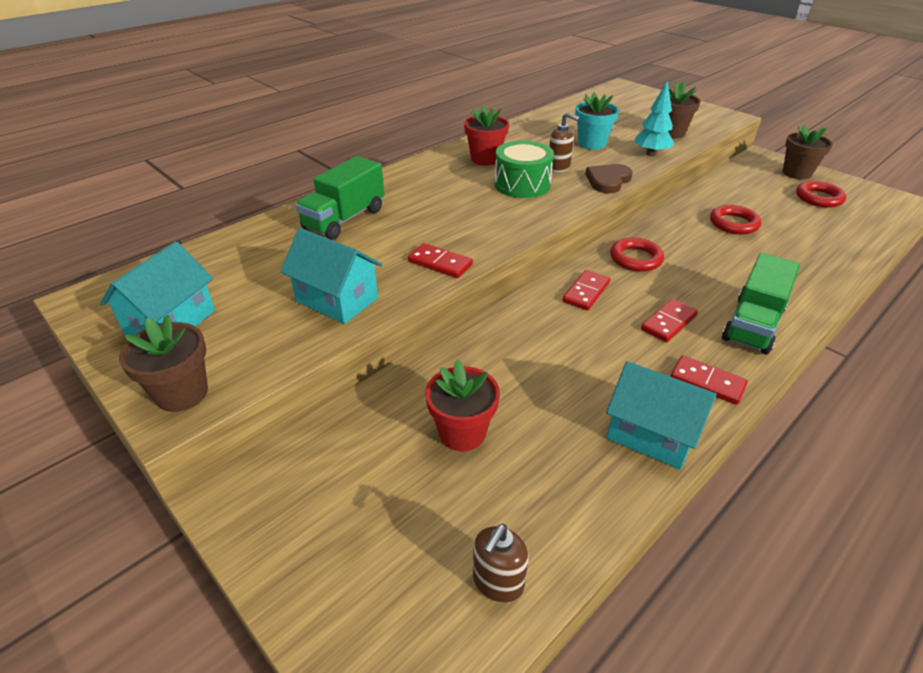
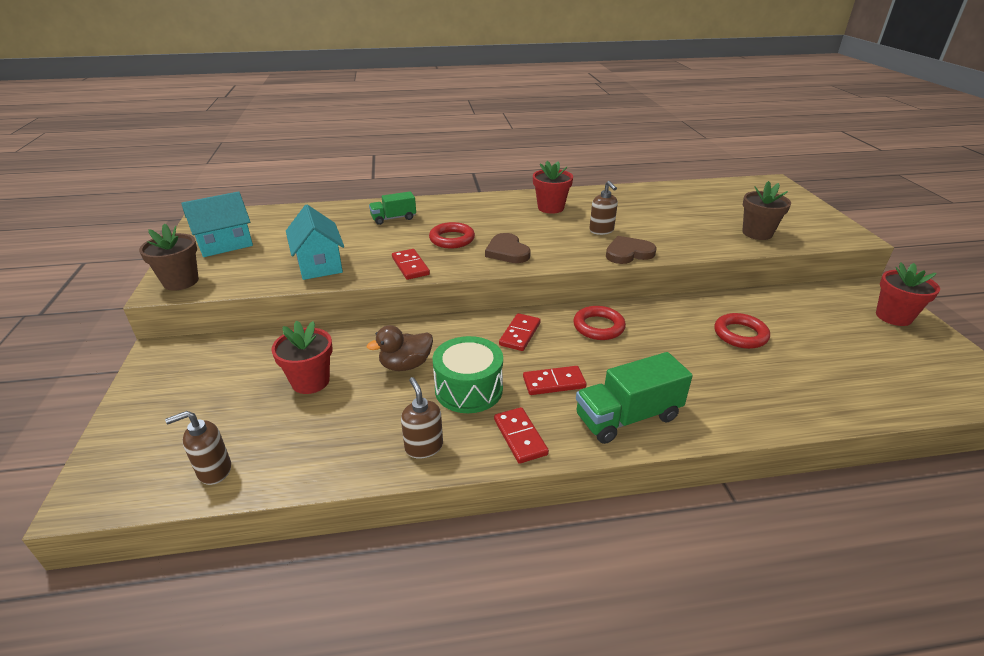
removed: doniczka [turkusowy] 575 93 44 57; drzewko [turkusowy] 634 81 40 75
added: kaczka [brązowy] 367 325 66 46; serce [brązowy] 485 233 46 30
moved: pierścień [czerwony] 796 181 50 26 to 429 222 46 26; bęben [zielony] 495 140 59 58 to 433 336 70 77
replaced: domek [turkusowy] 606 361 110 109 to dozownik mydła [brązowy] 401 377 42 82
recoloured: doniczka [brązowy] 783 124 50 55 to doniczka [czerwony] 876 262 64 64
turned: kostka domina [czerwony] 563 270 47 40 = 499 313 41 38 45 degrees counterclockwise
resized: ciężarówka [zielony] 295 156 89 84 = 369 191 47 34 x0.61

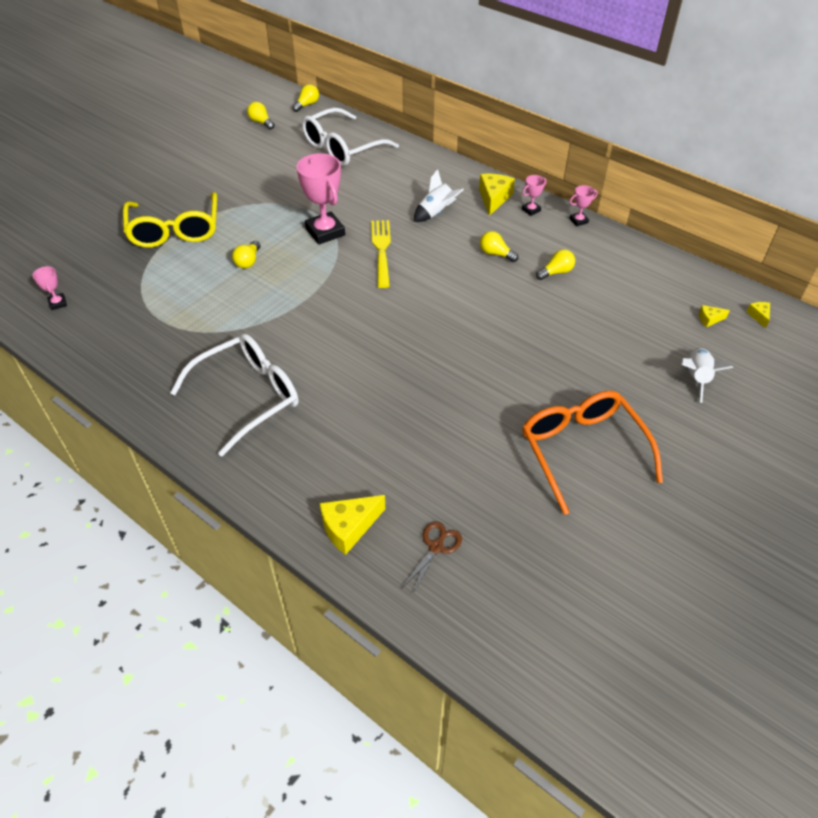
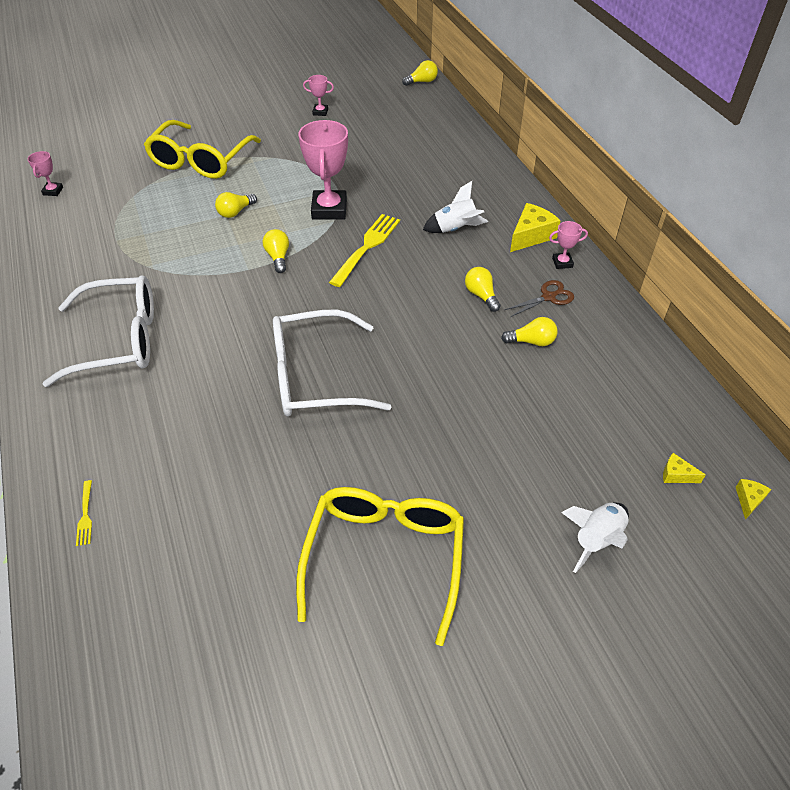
moved: żarówka [żółty] 247 102 28 28 to 263 229 26 44; okulary [biały] 302 107 97 59 to 273 310 118 106; puchar [różowy] 569 185 29 41 to 303 75 31 41; nożyczki [brązowy] 402 521 60 74 to 504 280 70 37
replaced: ser [żółty] 320 495 65 60 to widelec [żółty] 76 480 16 66
recoloured: okulary [pomarańczowy] 522 391 141 124 to okulary [żółty] 296 487 168 159

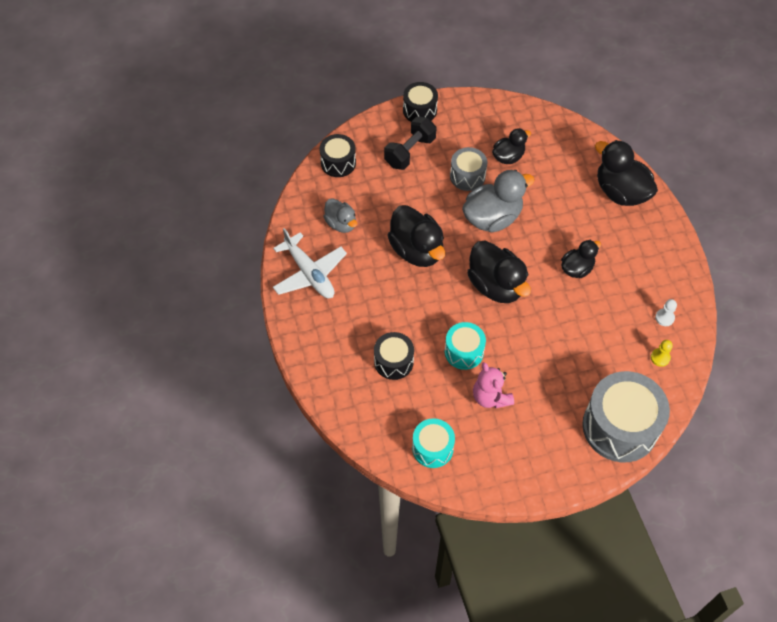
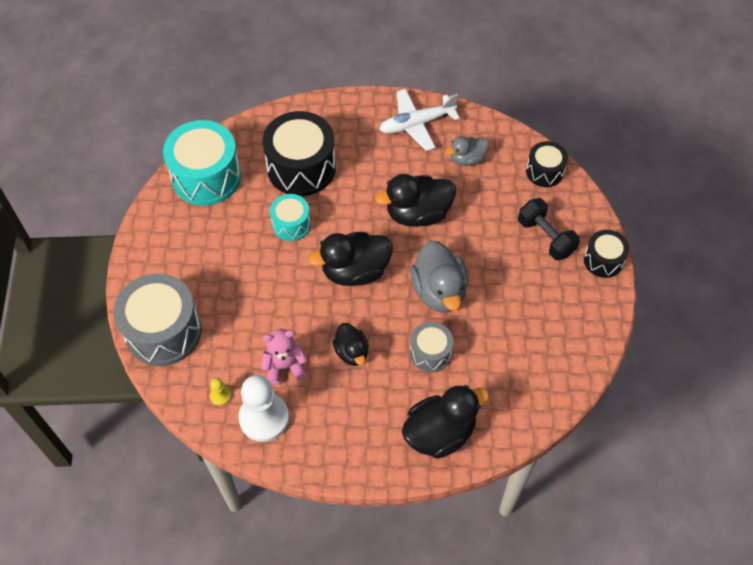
removed: kaczka [czarny] 492 128 39 36
moved: miś [różowy] 473 362 41 46 to 261 329 47 56; bęben [szary] 450 147 37 44 to 410 322 43 50
resized: bęben [turkusowy] 412 418 43 50 = 163 120 78 86 x1.84; pionek [biały] 655 299 22 27 = 239 375 50 67 x2.34; bęben [czarny] 374 332 40 48 = 262 111 74 85 x1.84

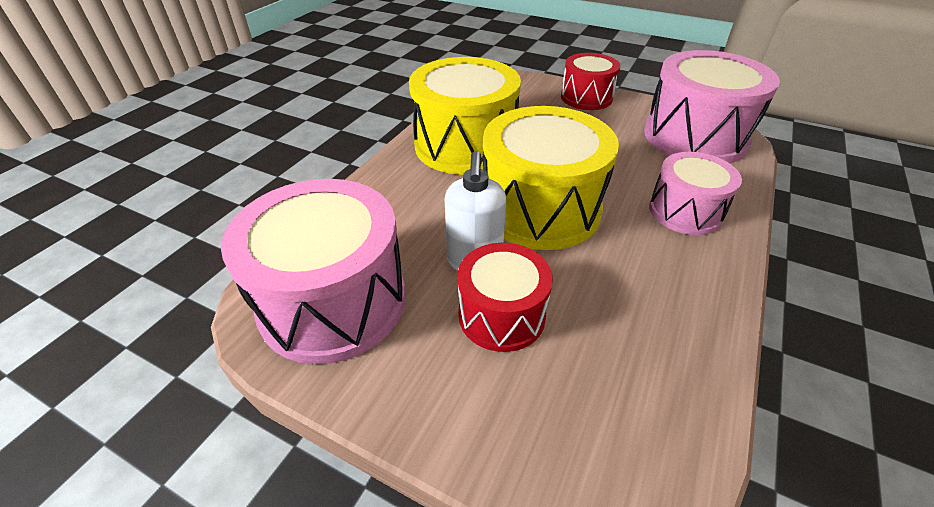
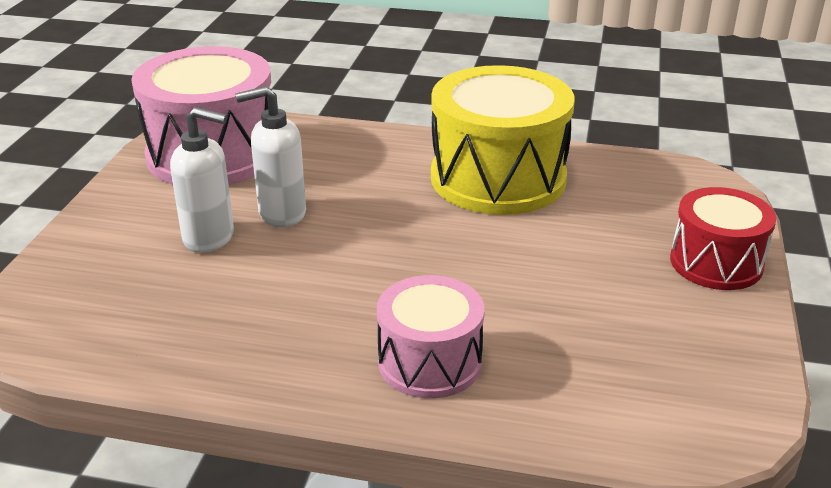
removed: bęben [żółty] 483 106 136 144; bęben [różowy] 644 50 136 113
replaced: bęben [czerwony] 458 243 95 109 to dozownik mydła [biały] 170 107 64 146

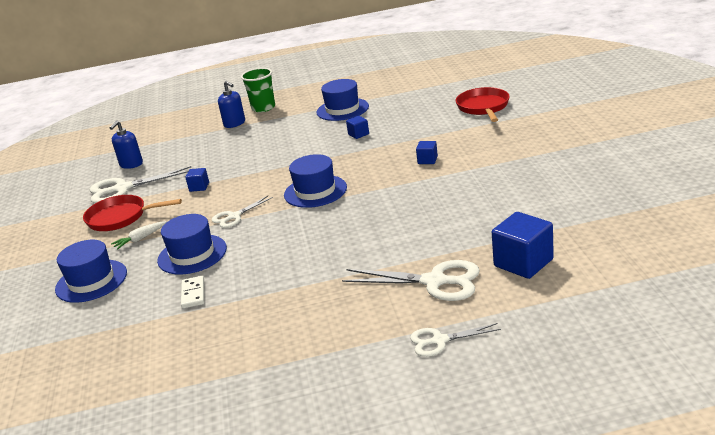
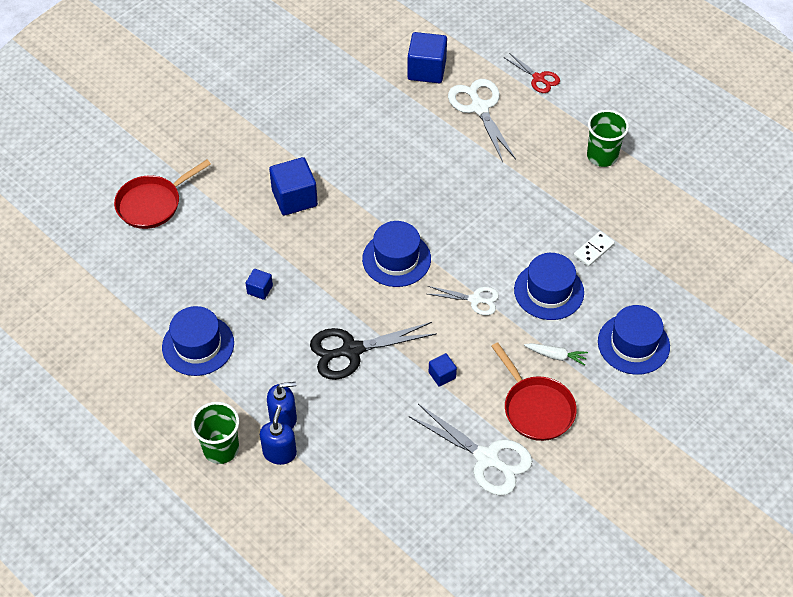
added: nożyczki [czarny] 310 322 127 58; szklanka [zielony] 587 110 42 57
moved: dozownik mydła [niebieski] 110 120 33 49 to 267 382 30 46
recoloured: nożyczki [biały] 410 323 91 34 to nożyczki [czerwony] 505 53 55 40
resized: sześcian [niebieski] 416 141 22 23 = 269 157 49 59 x1.97

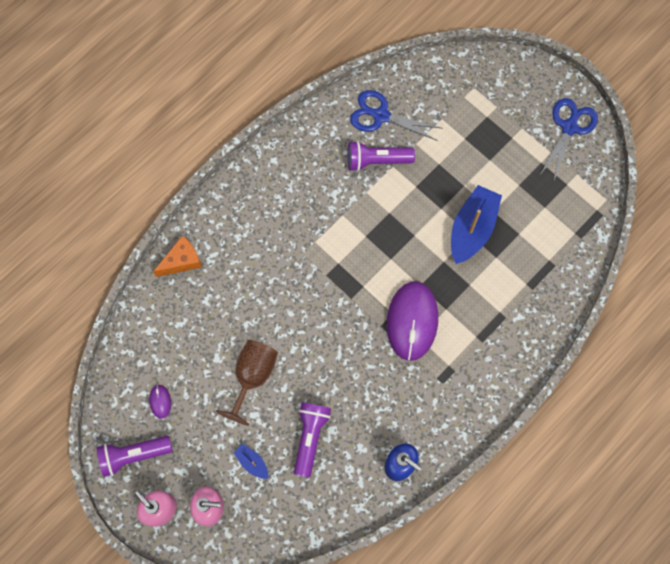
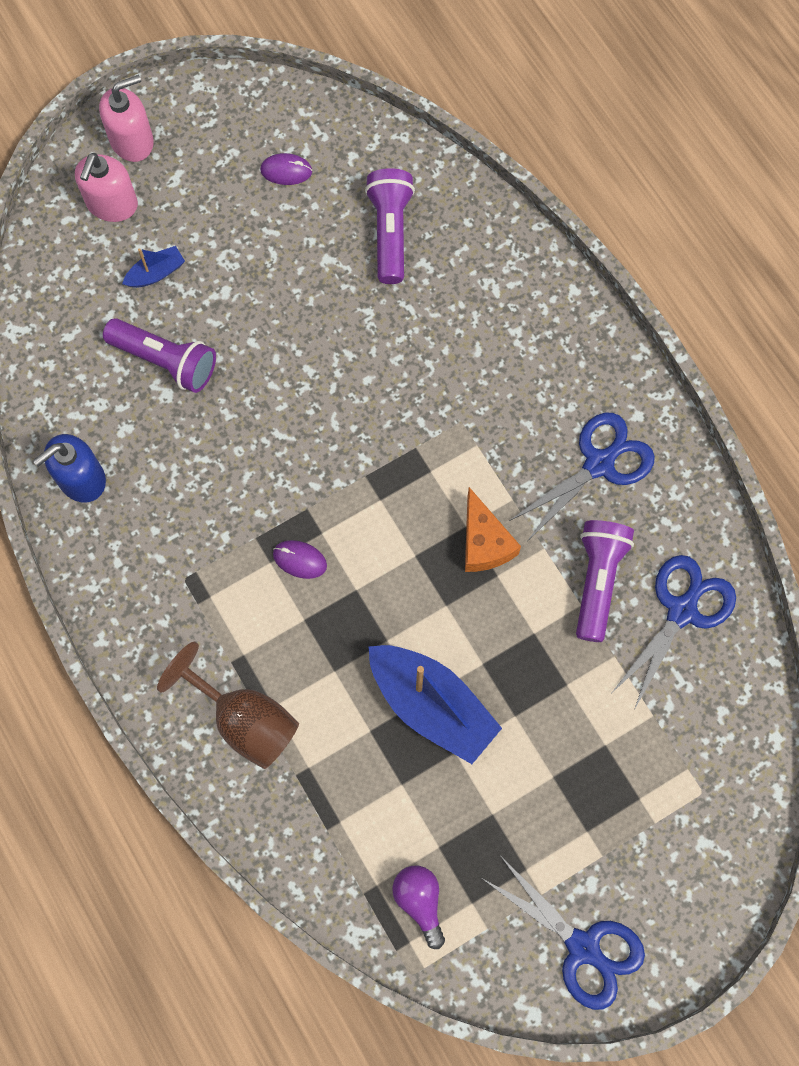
added: żarówka [fioletowy] 392 866 53 83; nożyczki [niebieski] 509 413 146 127
moved: kielich [brązowy] 215 340 63 86 to 157 642 142 127; latarka [fioletowy] 97 436 76 41 to 365 168 50 116; ser [pomarańczowy] 153 236 49 41 to 465 487 56 85
resized: myszka [fioletowy] 387 281 51 80 = 273 540 54 39 x0.41

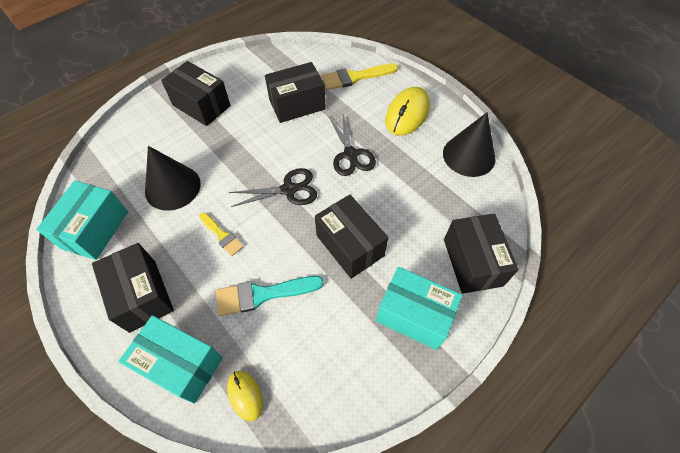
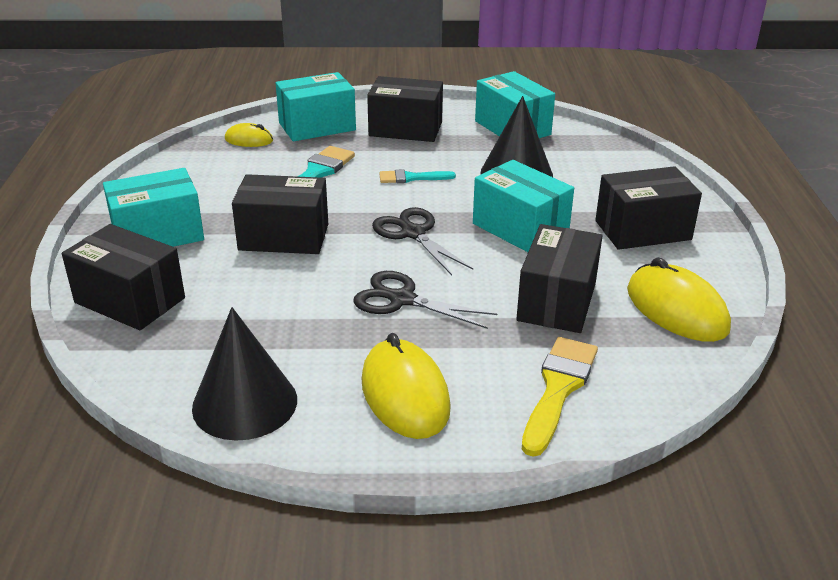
added: pudełko [turkusowy] 473 160 101 92; myszka [żółty] 627 257 104 85
recoloured: pędzel [żółty] 199 213 45 43 to pędzel [turkusowy] 379 169 77 14
turned: nożyczki [czarny] 229 168 88 39 = 372 207 101 68 120 degrees clockwise

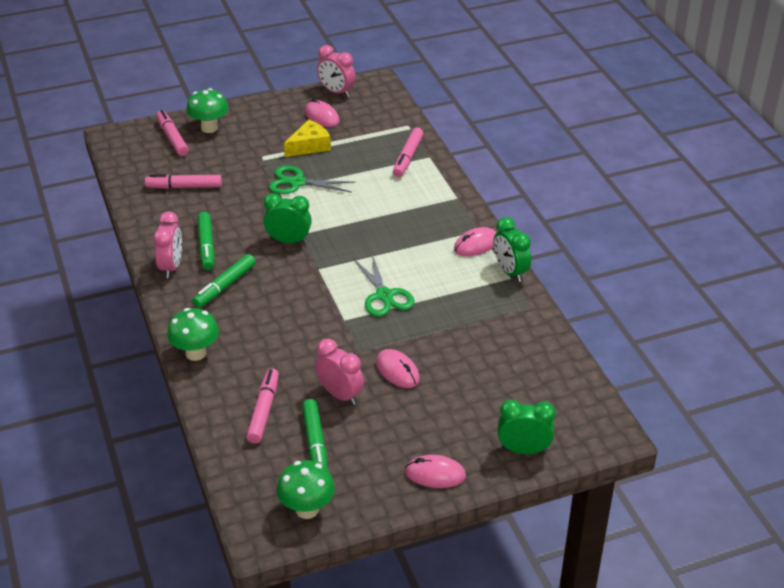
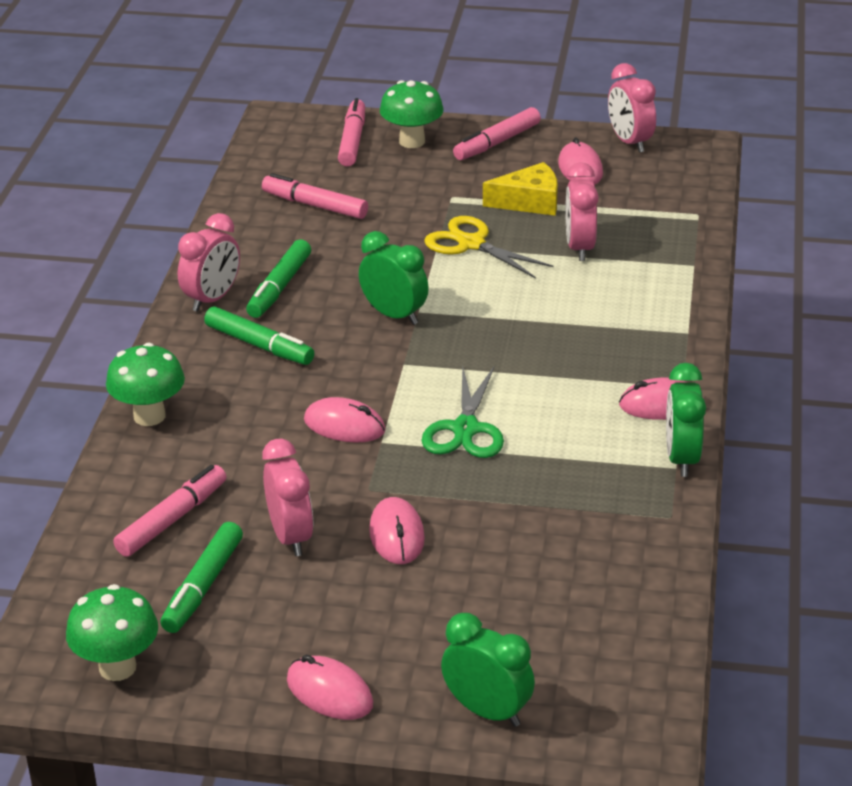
added: myszka [różowy] 304 397 82 46; budzik [różowy] 566 162 33 99
moved: flamaster [różowy] 393 128 30 49 to 453 107 88 53
recoloured: nożyczki [zielony] 269 166 86 28 to nożyczki [żółty] 424 216 130 63
turned: flamaster [zielony] 192 254 64 54 = 204 306 110 59 120 degrees counterclockwise

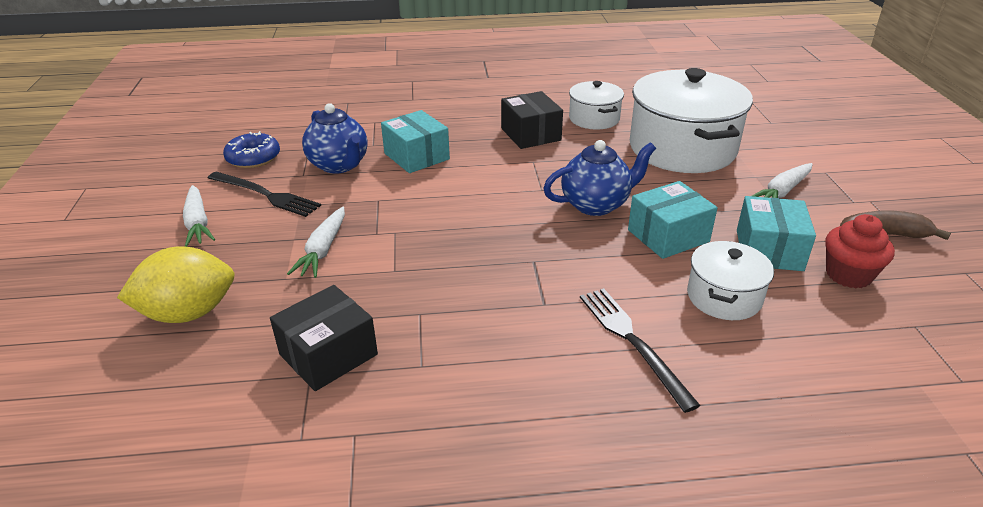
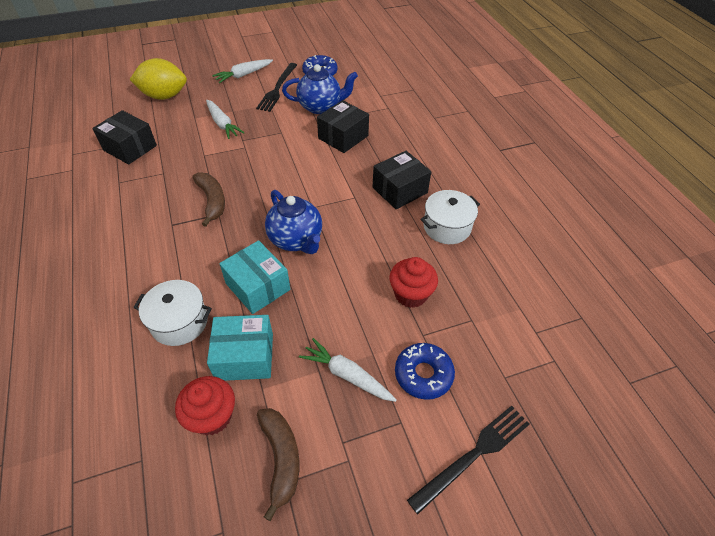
added: banan [brązowy] 192 172 33 55; donut [niebieski] 395 343 60 57
moved: widelec [czarny] 580 288 121 125 to 407 406 122 108
replaced: garnek [biały] 630 68 123 105 to muffinka [czerwony] 389 257 49 51
recoloured: pudełko [turkusowy] 381 110 69 63 to pudełko [czarny] 317 100 52 53
turned: cytryna [żółty] 117 246 118 77 = 130 58 57 42 60 degrees counterclockwise; marchewka [biały] 287 207 58 71 = 206 100 38 39 120 degrees counterclockwise; imbryk [niebieski] 302 103 66 71 = 282 64 76 50 135 degrees counterclockwise

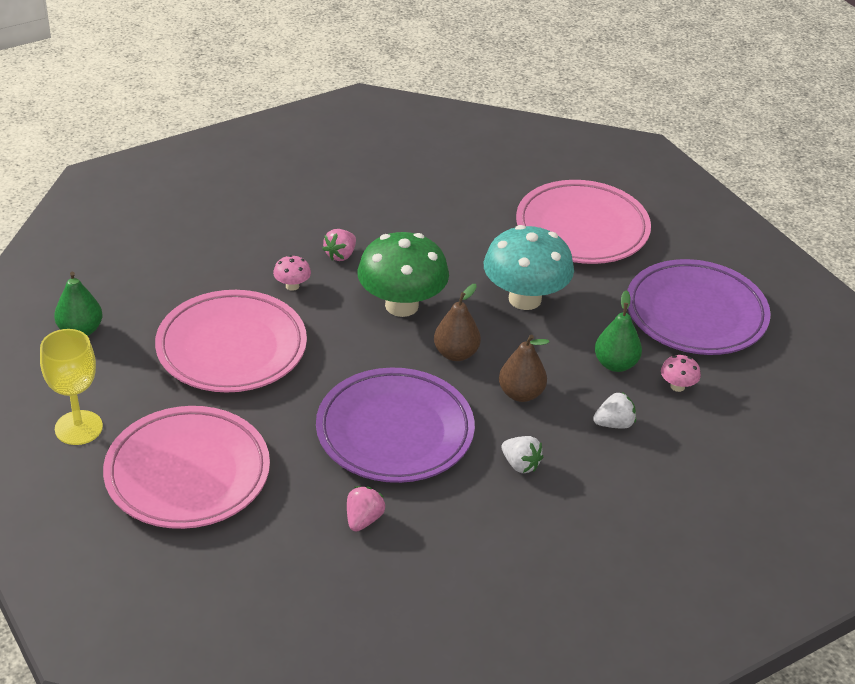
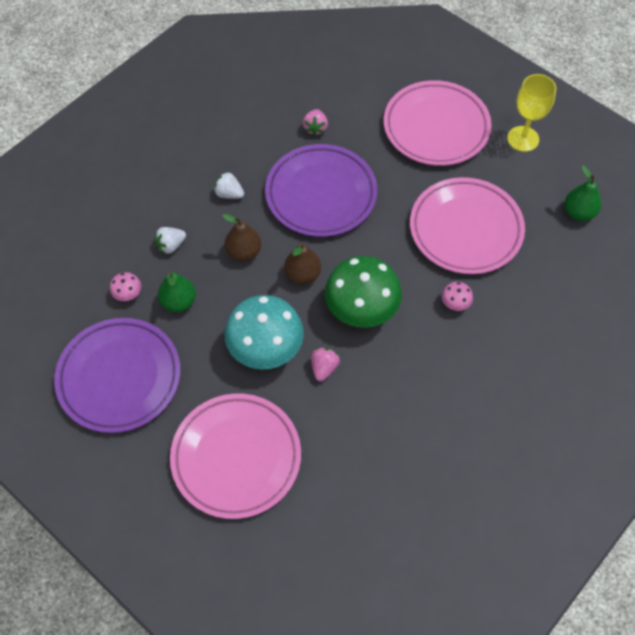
moved: truskawka [różowy] 322 229 34 32 to 311 347 29 35

